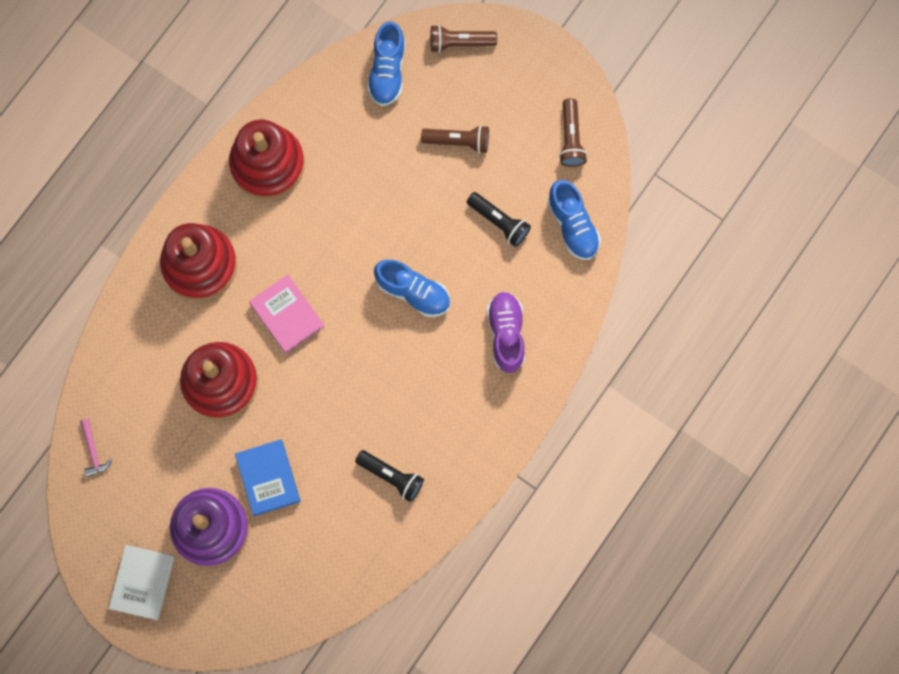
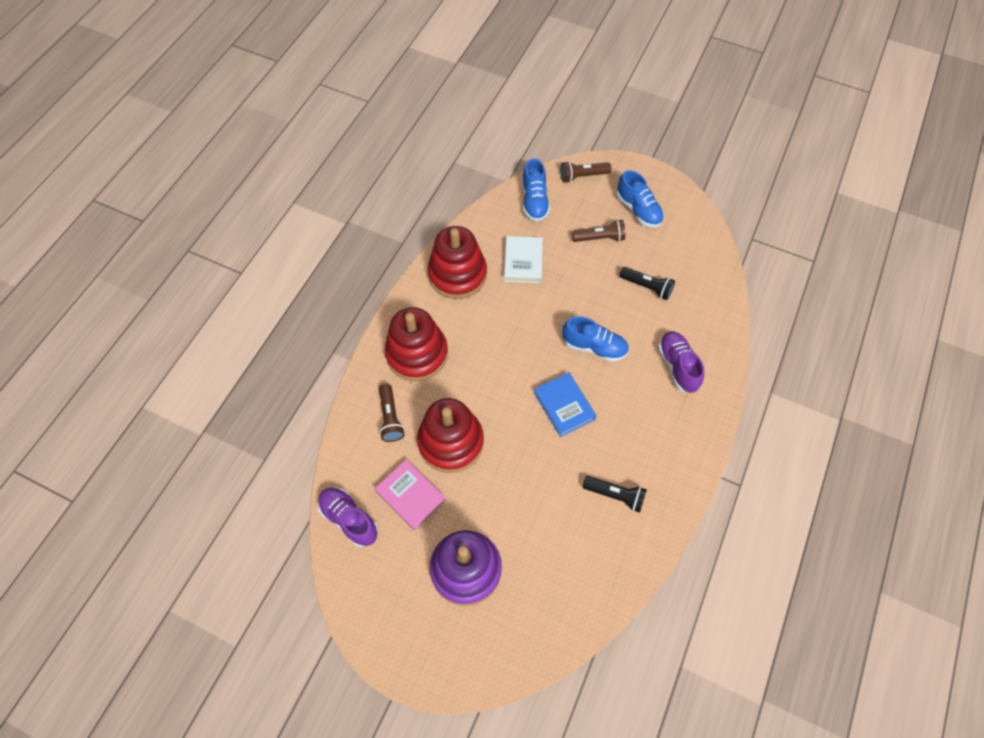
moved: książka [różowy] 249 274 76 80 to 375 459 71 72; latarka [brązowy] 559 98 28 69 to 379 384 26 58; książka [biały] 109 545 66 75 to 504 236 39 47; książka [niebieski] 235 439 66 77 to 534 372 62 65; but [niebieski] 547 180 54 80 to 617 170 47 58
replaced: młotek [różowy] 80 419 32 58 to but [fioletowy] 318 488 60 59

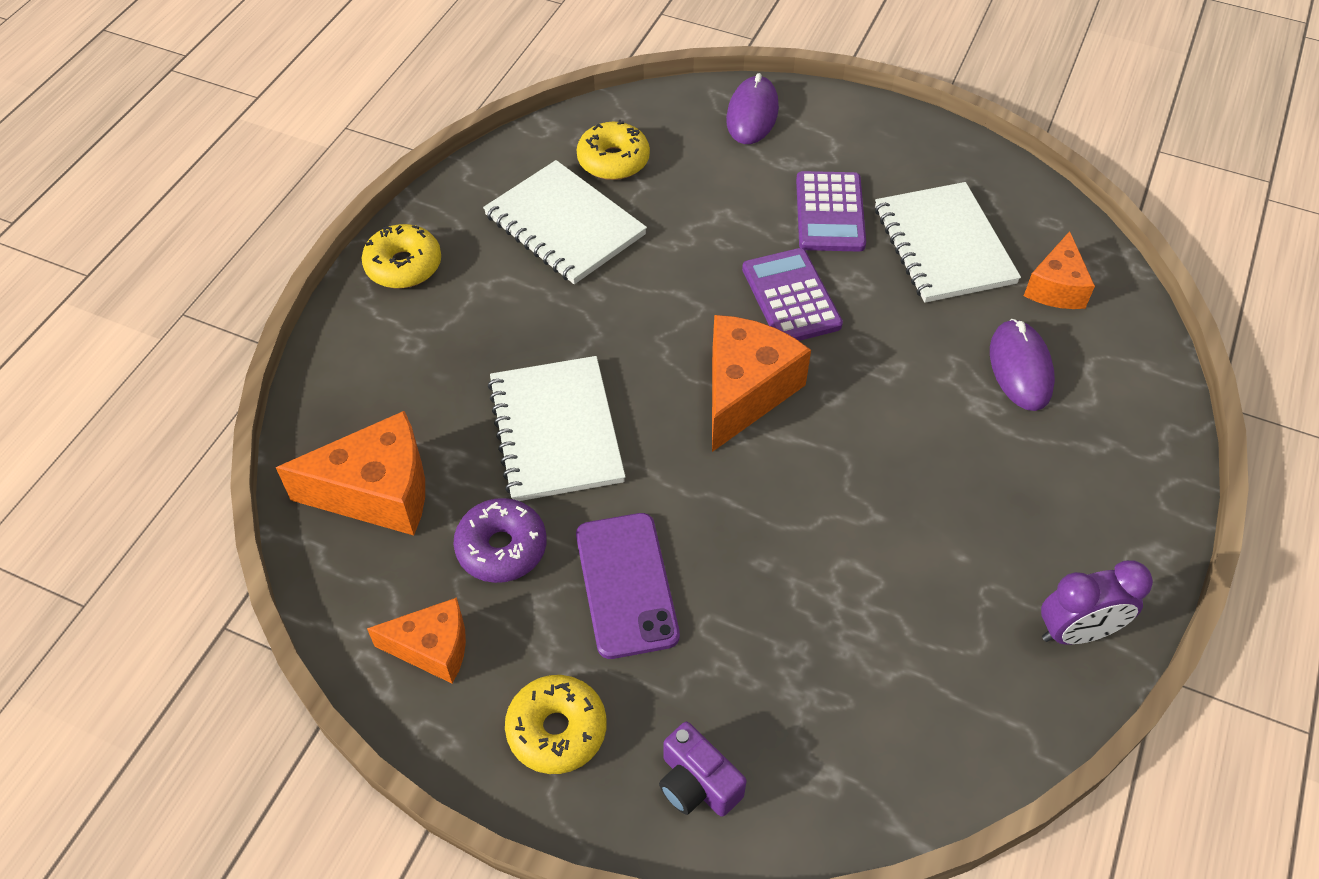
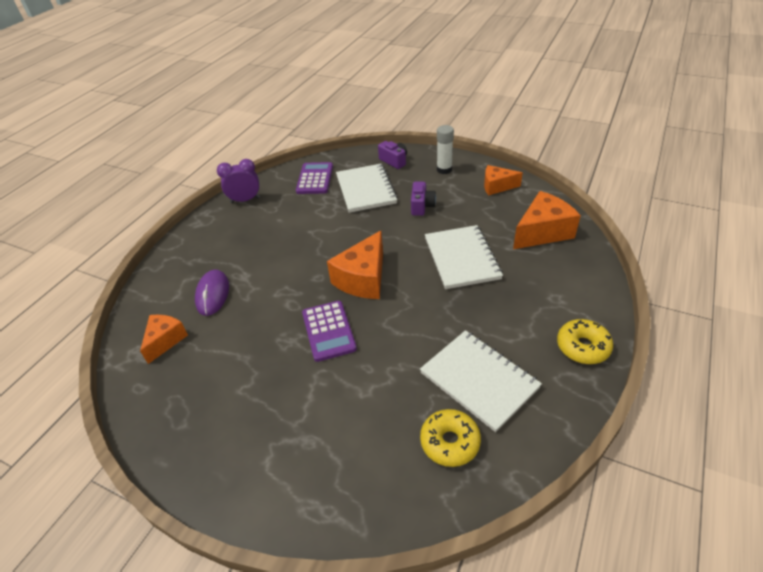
removed: donut [fioletowy] 453 498 93 85; myszka [fioletowy] 726 73 53 71
moved: kalkulator [fioletowy] 796 171 70 81 to 296 162 37 32; zeszyt [biały] 875 182 146 121 to 336 164 62 49
replaced: telefon [fioletowy] 576 513 104 146 to aparat fotograficzny [fioletowy] 411 182 25 34; donut [żółty] 505 675 101 99 to klej w sztyfcie [biały] 437 125 17 49
turned: ser [pomarańczowy] 276 411 149 125 = 513 191 68 58 150 degrees clockwise

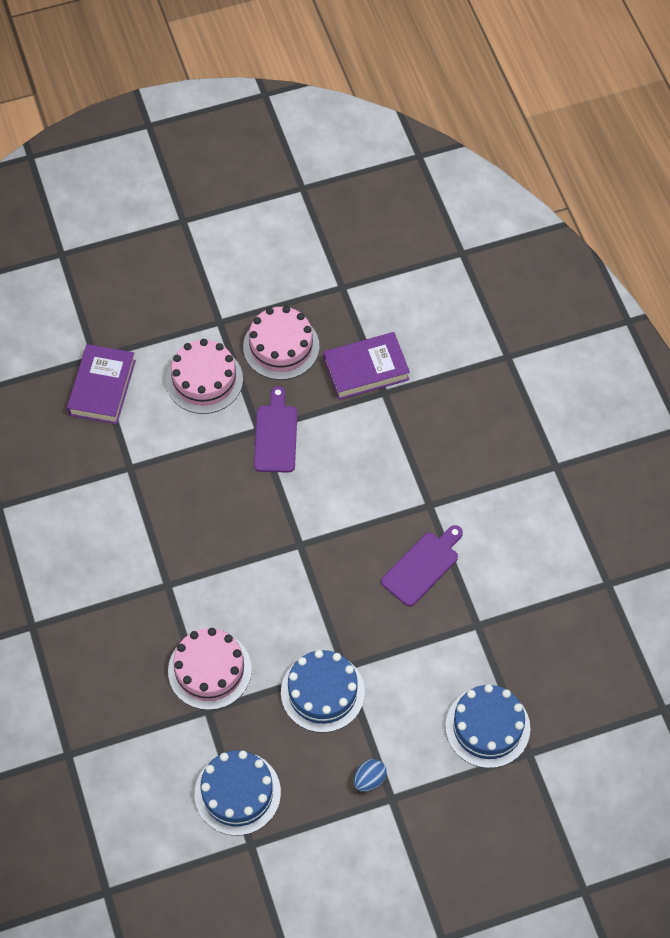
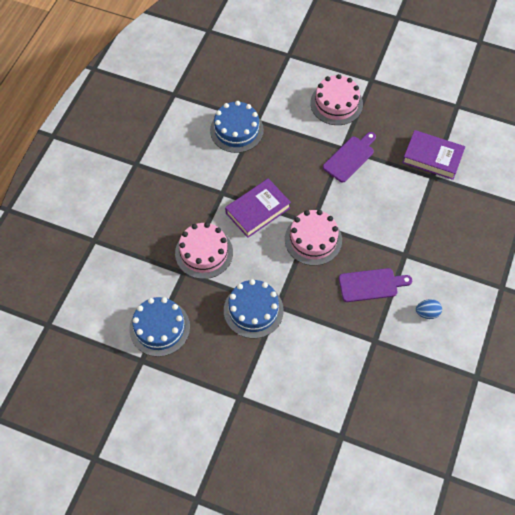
moved: tort [niebieski] 445 684 85 84 to 210 101 54 52; książka [fioletowy] 67 344 69 80 to 225 178 66 60; tort [różowy] 243 306 77 74 to 285 210 57 56; jajko [niebieski] 354 759 33 33 to 416 299 26 20

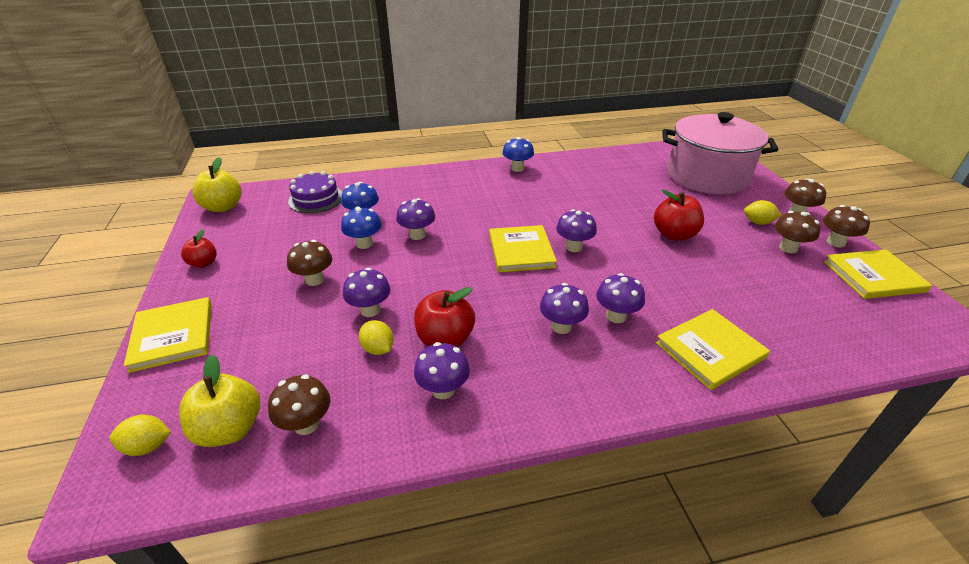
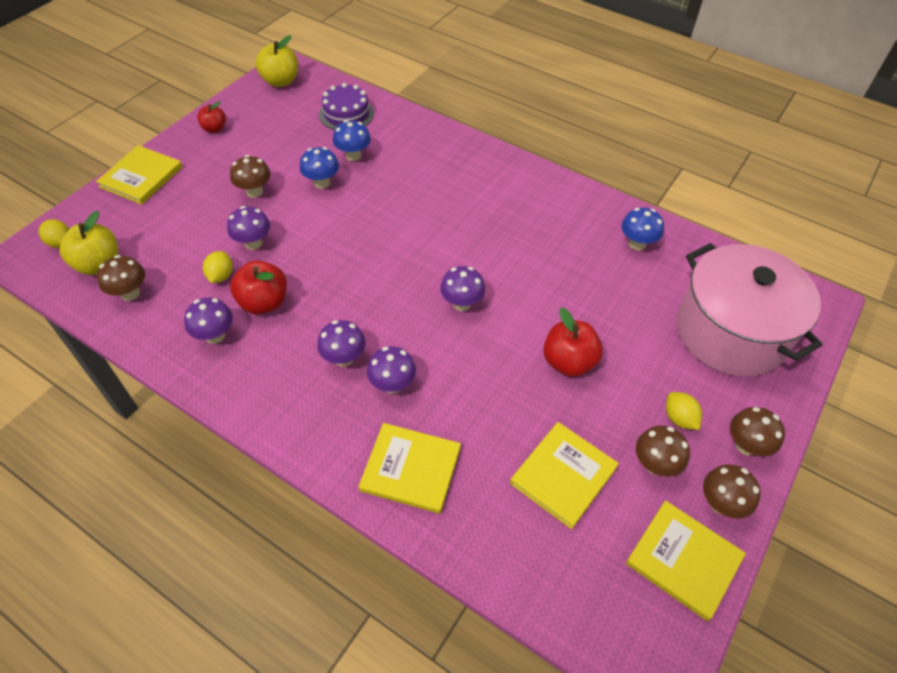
removed: grzyb [fioletowy] 396 198 39 42
moved: książka [żółty] 489 225 68 47 to 510 422 109 107; grzyb [niebieski] 502 137 32 35 to 622 208 42 42

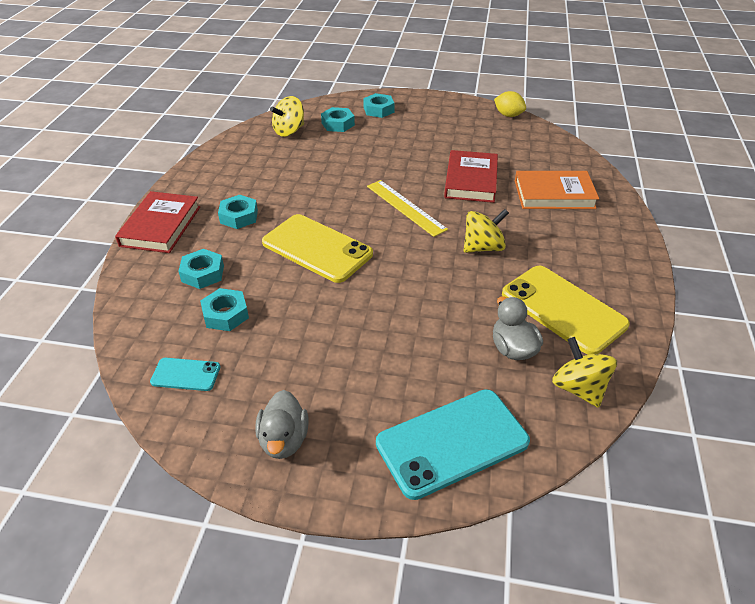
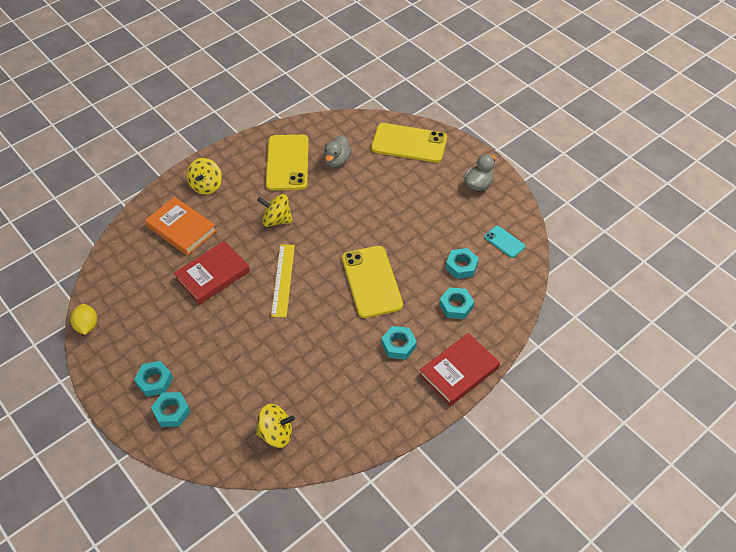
moved: nakrętka [turkusowy] 321 107 34 25 to 134 361 39 36; bączek [żółty] 552 337 65 71 to 187 158 35 37
recoloured: telefon [turkusowy] 376 389 154 111 to telefon [żółty] 371 123 76 40

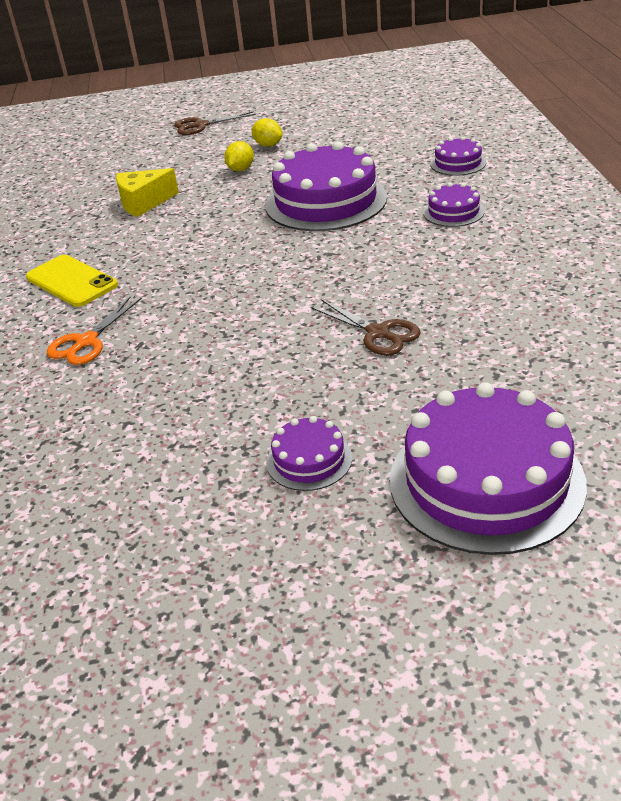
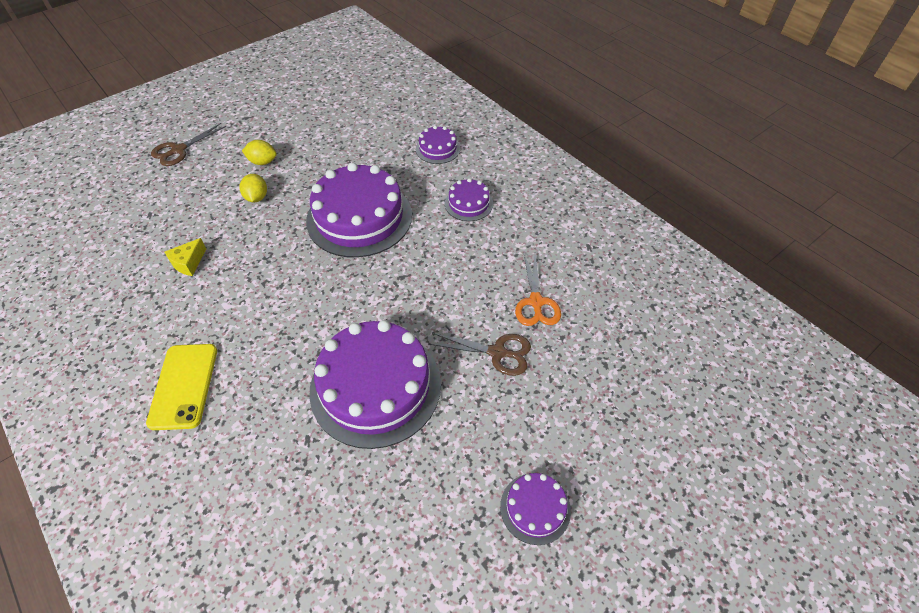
moved: tort [fioletowy] 390 382 197 173 to 310 320 131 129; nożyczki [pomarańczowy] 47 297 95 68 to 515 254 46 72
turned: telefon [żółty] 26 255 92 52 = 146 344 71 86 75 degrees clockwise
resized: ser [żółty] 116 168 63 49 = 164 238 42 38 x0.65

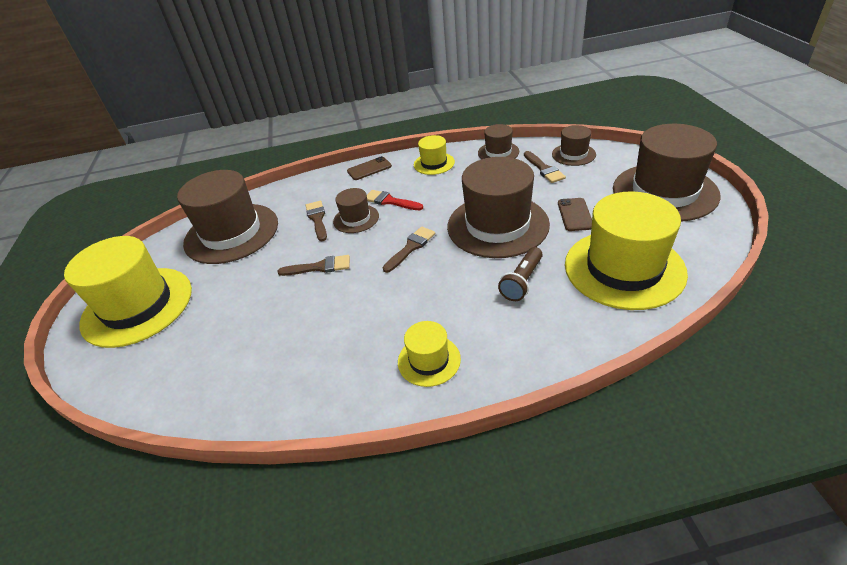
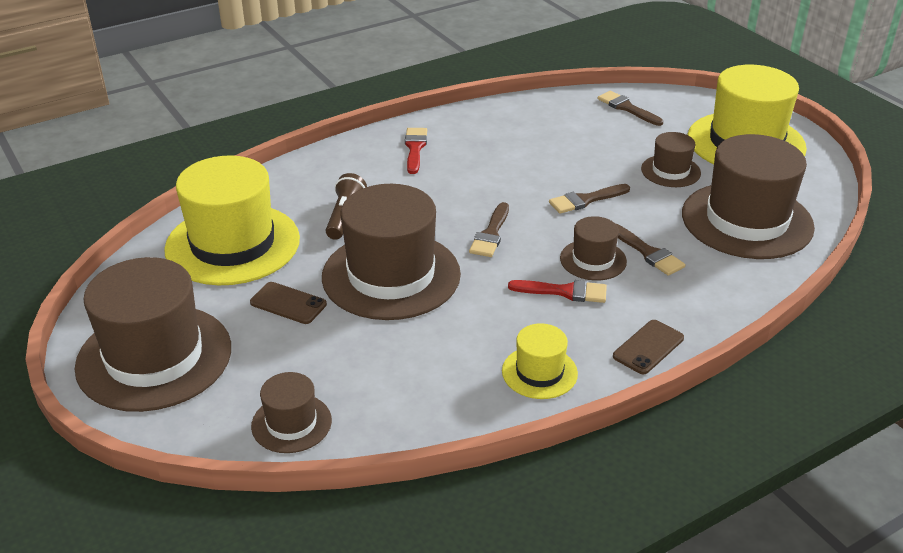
moved: pędzel [brązowy] 524 151 42 32 to 598 91 65 35; kapelusz [brązowy] 478 124 41 35 to 641 132 60 55
replaced: kapelusz [żółty] 398 321 63 66 to pędzel [czerwony] 405 128 22 46
turned: telefon [brązowy] 558 198 34 33 = 250 282 77 42 45 degrees counterclockwise

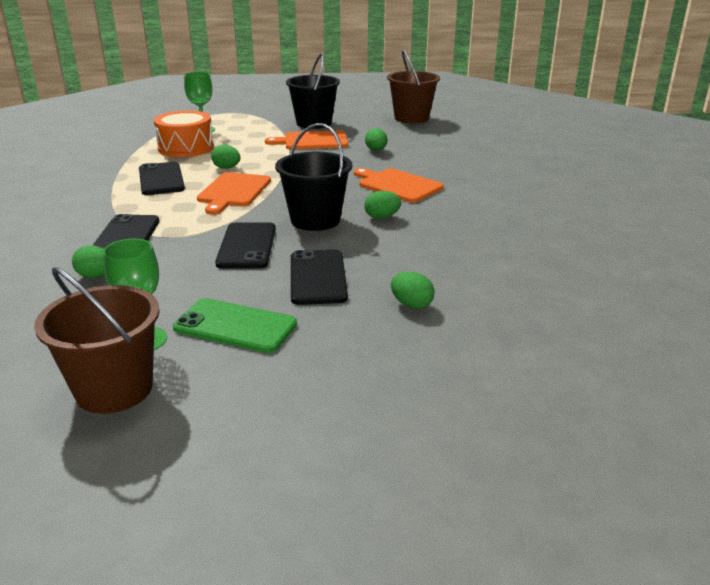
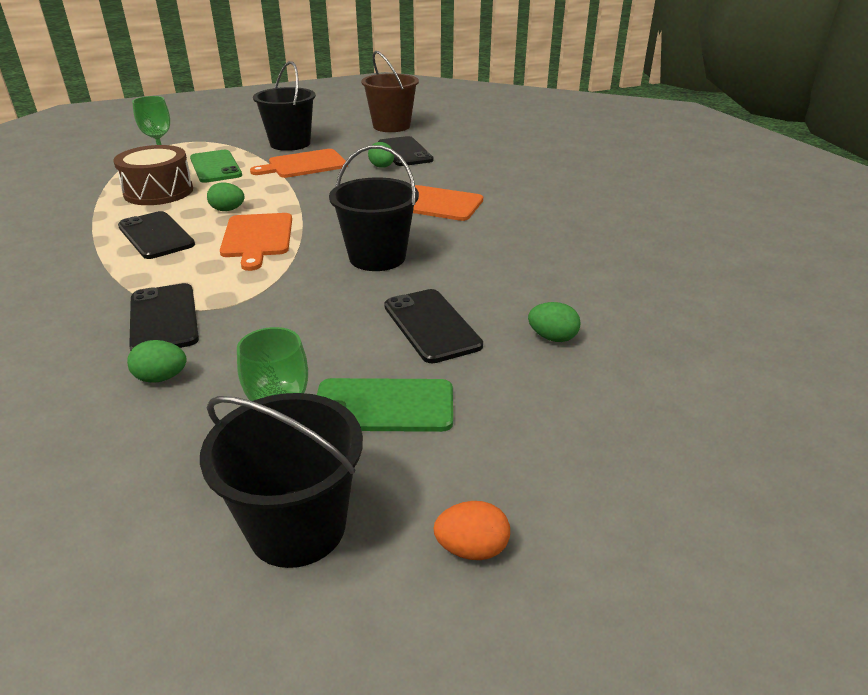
removed: jajko [zielony] 364 191 37 28
added: telefon [zielony] 190 150 52 33; jajko [pomarańczowy] 433 501 77 59
moved: telefon [czarny] 215 222 61 47 to 378 136 56 30
recoloured: bęben [pomarańczowy] 154 110 60 47 to bęben [brązowy] 113 145 80 60; wiadro [brązowy] 34 267 126 147 to wiadro [czarny] 200 393 163 175

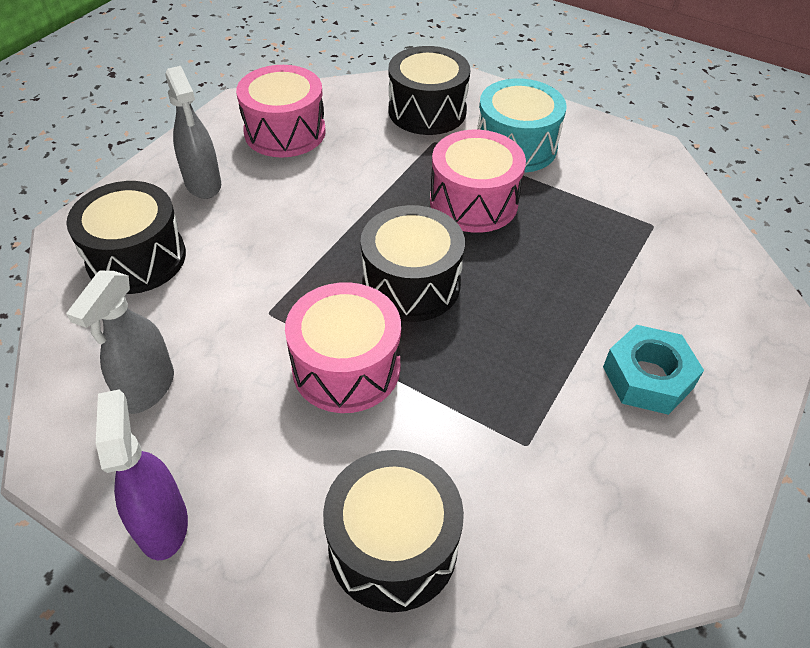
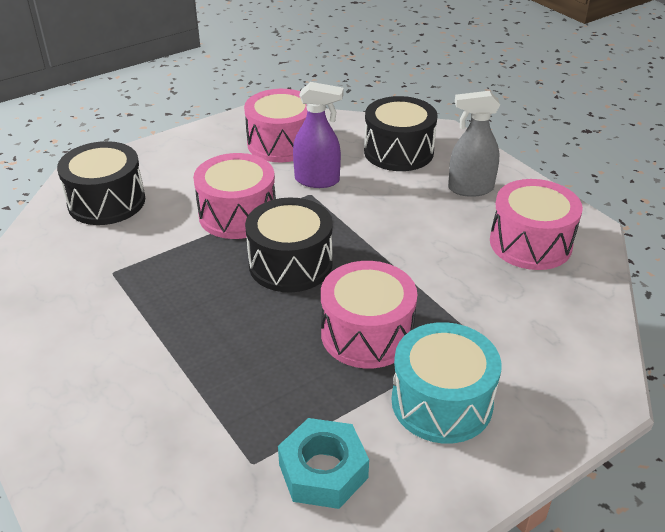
removed: bęben [czarny] 389 46 81 89
moved: nakrętka [turkusowy] 603 325 101 90 to 278 418 91 91; spryskiwacz [fioletowy] 96 390 92 170 to 293 82 51 106
replaced: spryskiwacz [szary] 66 271 108 143 to bęben [różowy] 244 89 63 73

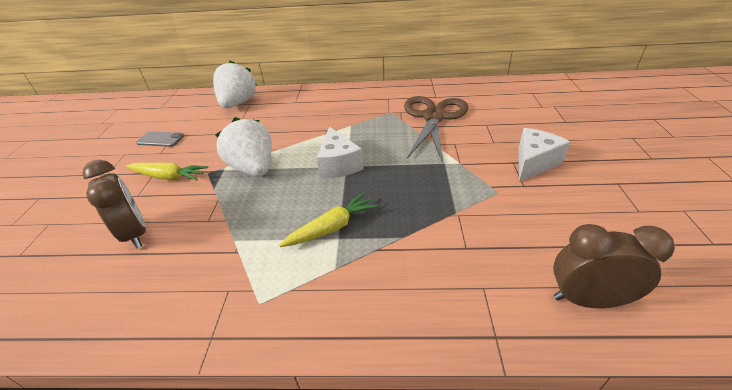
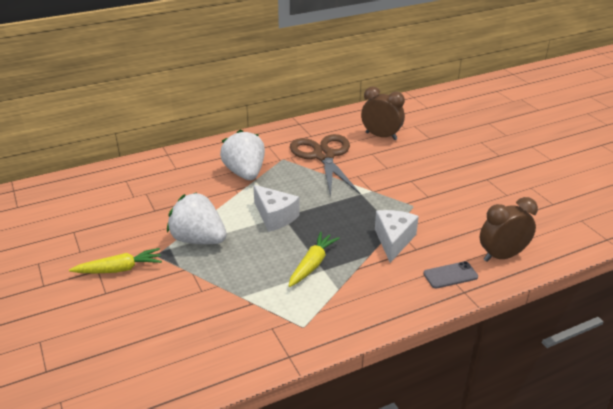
moved: truskawka [biały] 213 60 44 48 to 220 129 45 51; budzik [brązowy] 82 160 64 89 to 361 87 44 53; ser [biały] 518 128 52 54 to 375 210 44 53; telefon [szary] 136 131 48 16 to 423 261 55 28

